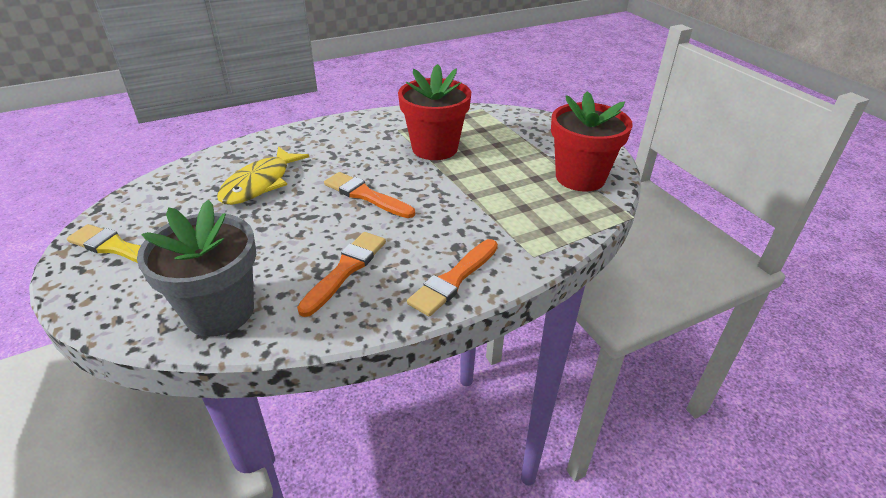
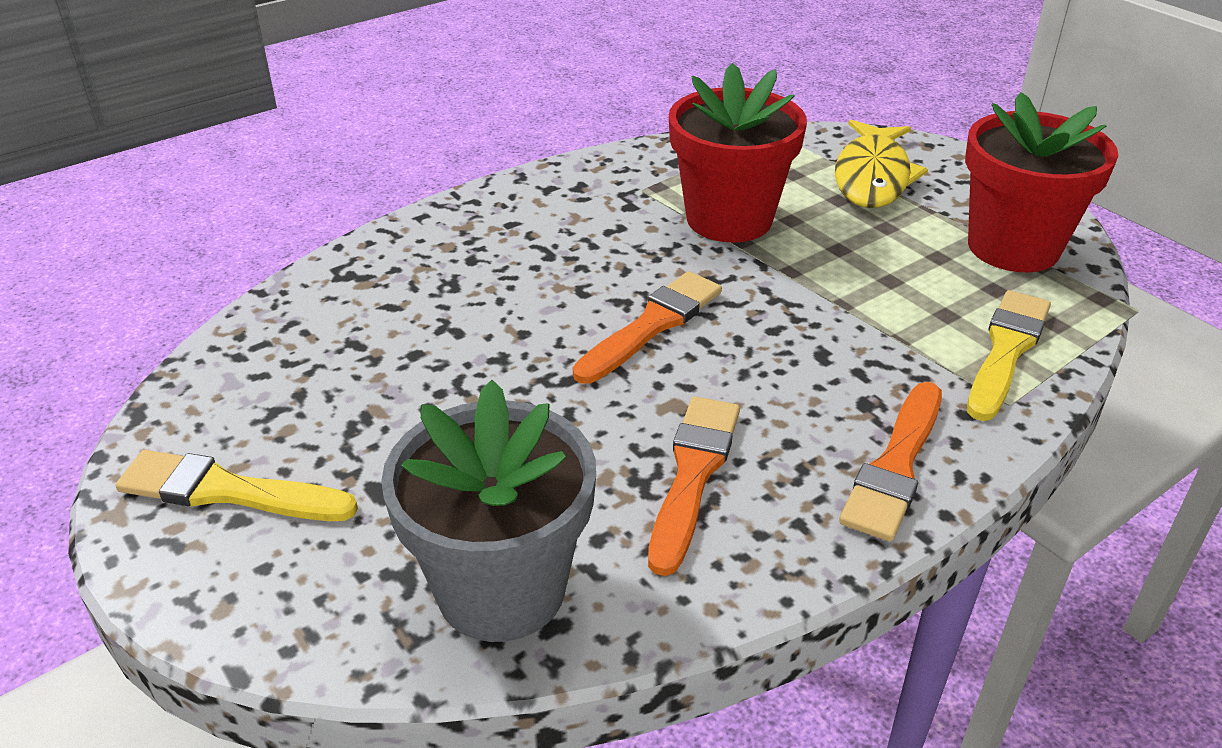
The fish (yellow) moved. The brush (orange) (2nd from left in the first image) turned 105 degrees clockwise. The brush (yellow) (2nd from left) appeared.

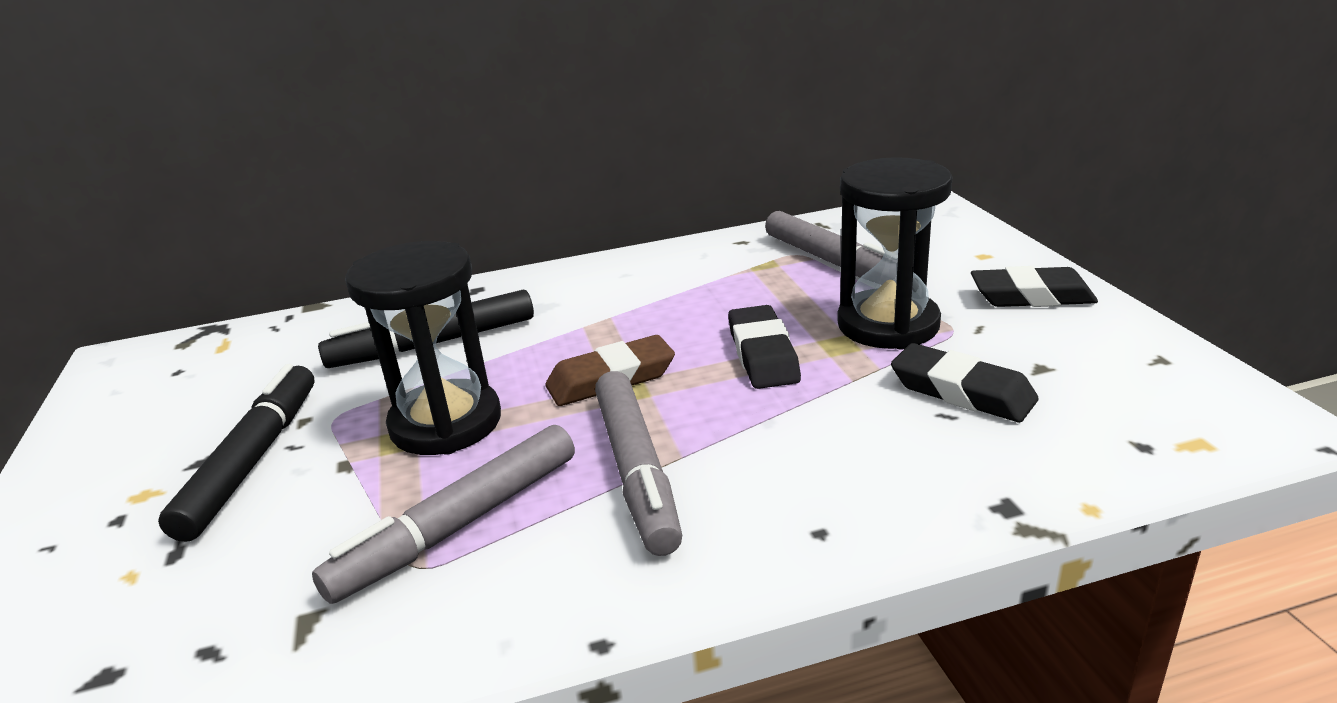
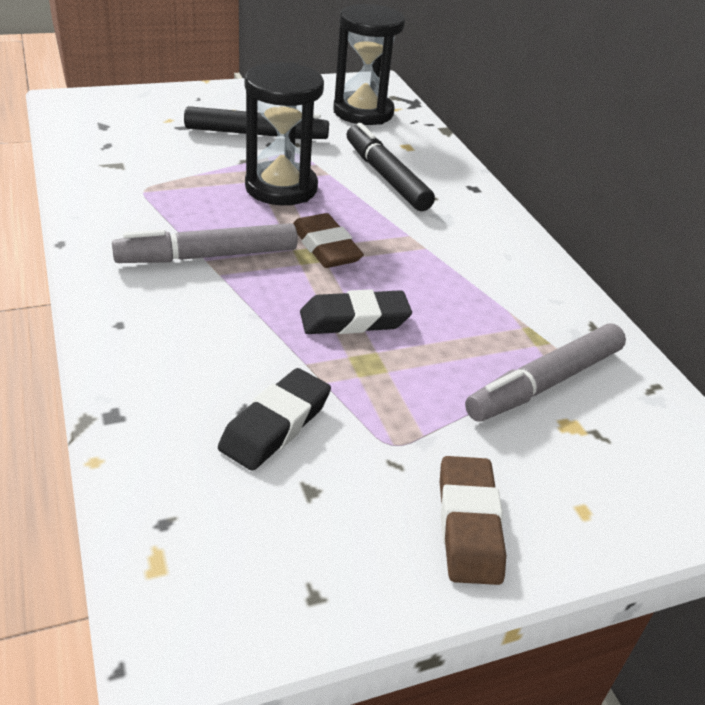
The marker (grey) (1st from left) disappeared. The hourglass (black) (2nd from left) moved. The eraser (black) (3rd from left) became the eraser (brown) (2nd from left).

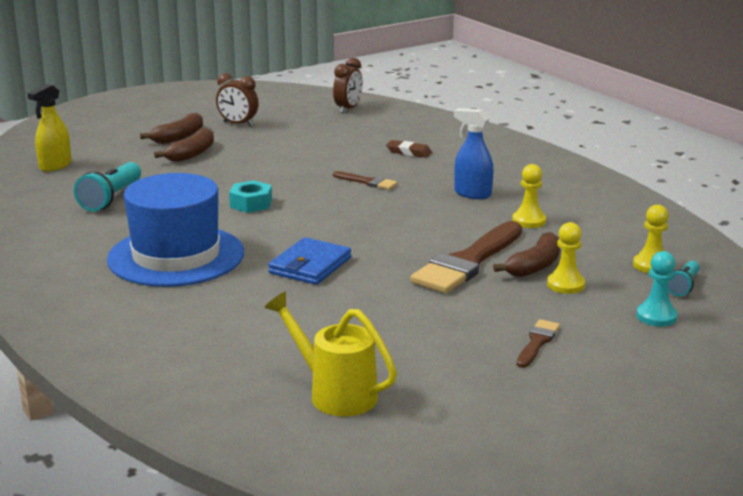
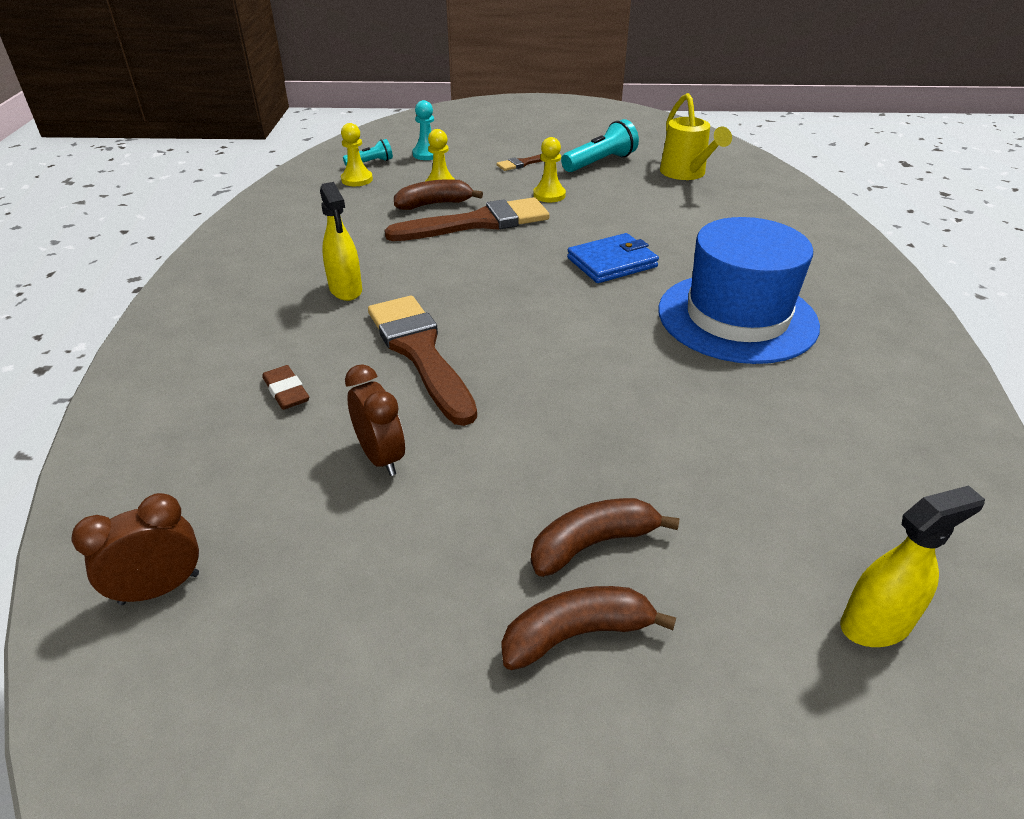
The flashlight (turquoise) (1st from left in the first image) moved. The clock (brown) (1st from left in the first image) moved. The nut (turquoise) disappeared. The brush (brown) (1st from left) changed to 2.14 times the size. The spray bottle (blue) became the spray bottle (yellow) (1st from left). The pawn (yellow) (1st from left in the first image) moved.

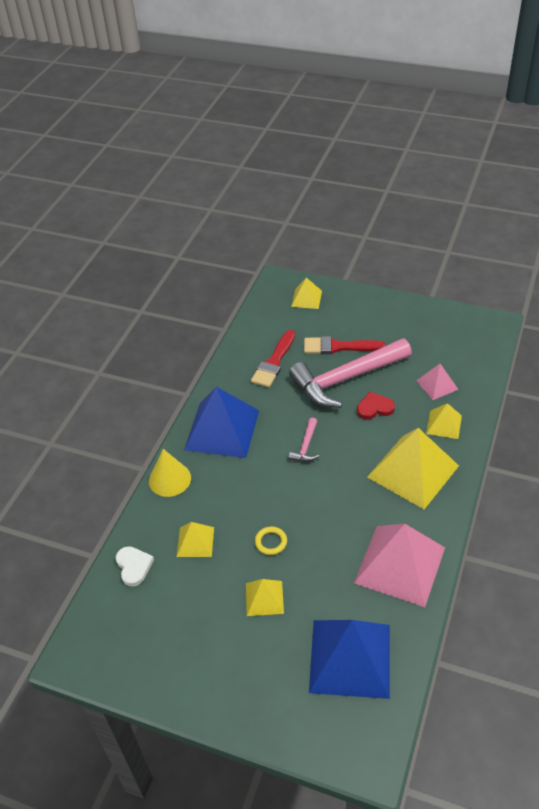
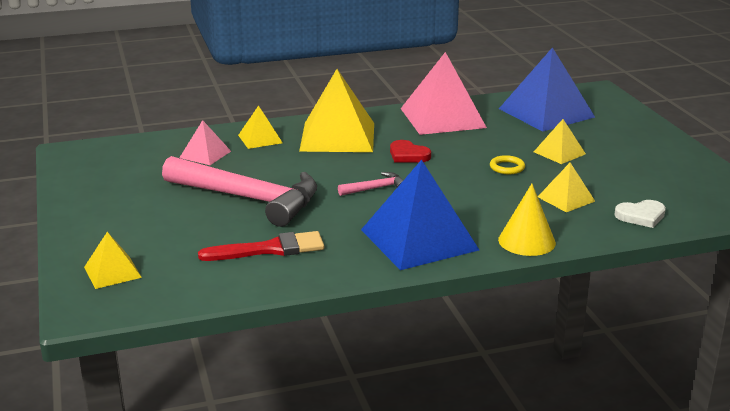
The heart (white) turned 135 degrees counterclockwise. The brush (red) (2nd from left) disappeared. The heart (red) moved.

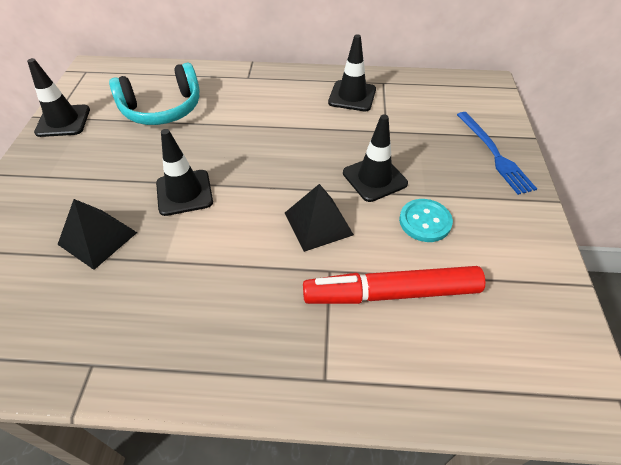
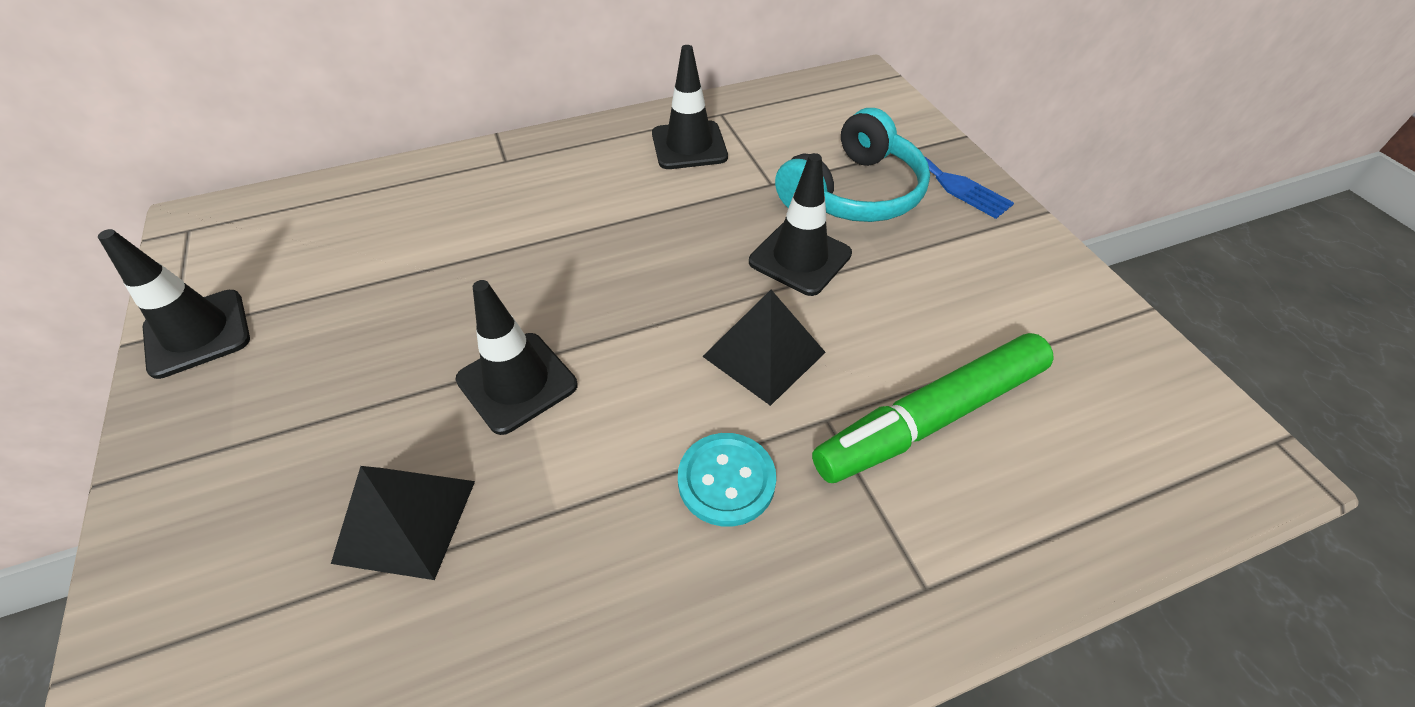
The headphones (turquoise) moved. The marker (red) became the marker (green). The button (turquoise) moved.

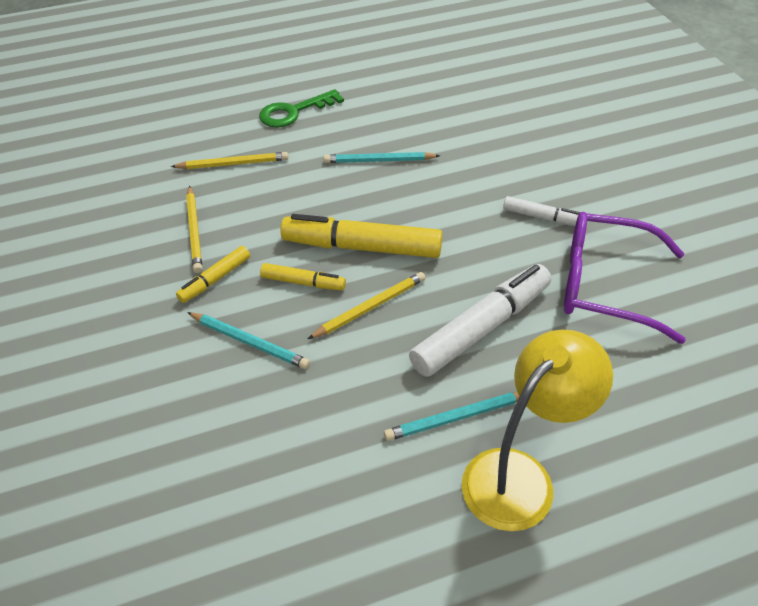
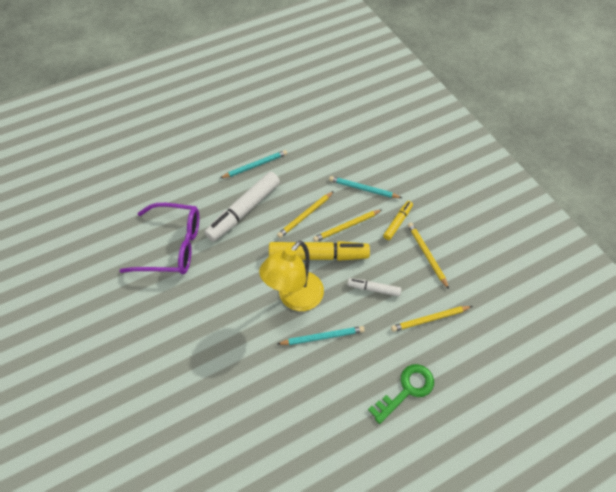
The marker (yellow) (2nd from left) was replaced by the pencil (yellow) (2nd from left). The lamp (yellow) moved. The marker (white) (2nd from left) moved.

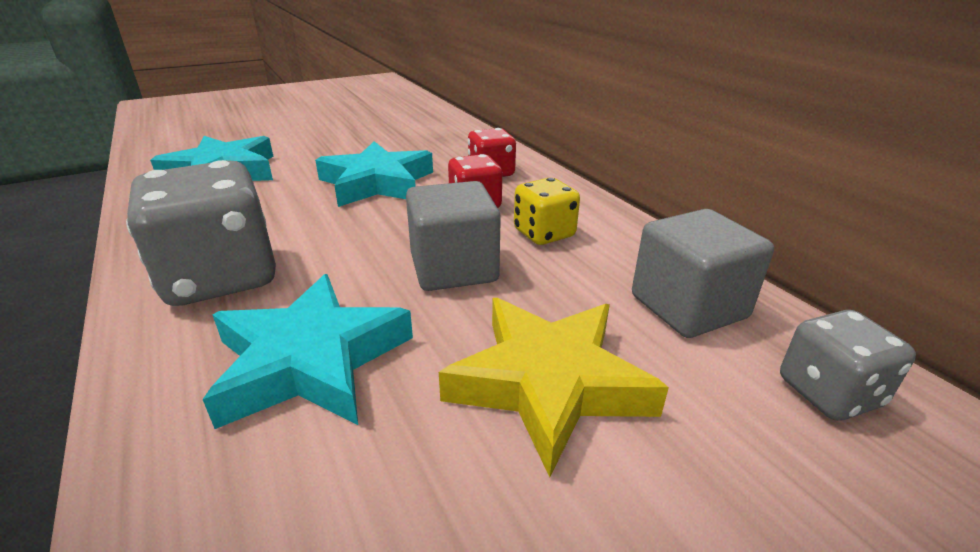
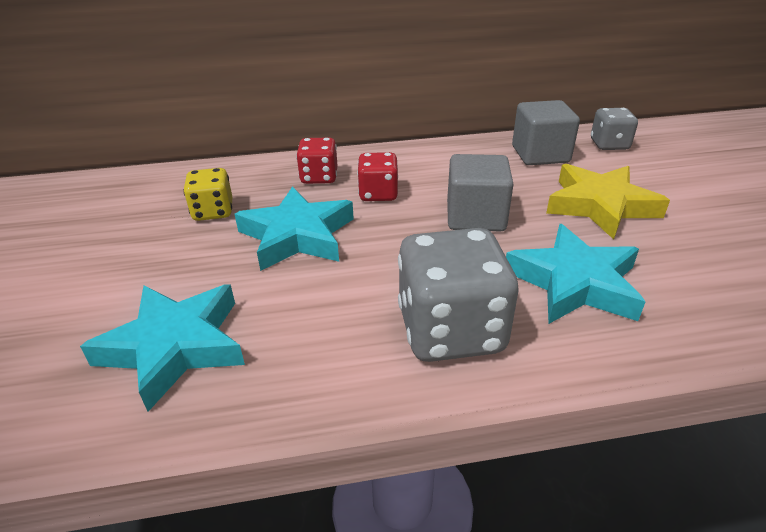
The dice (yellow) moved.

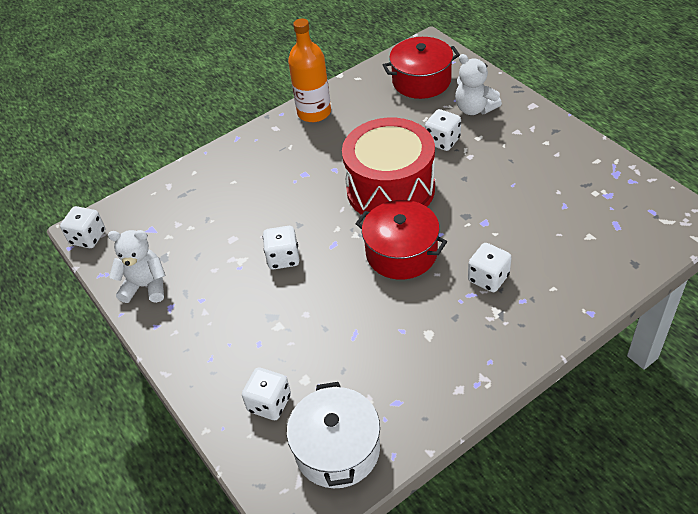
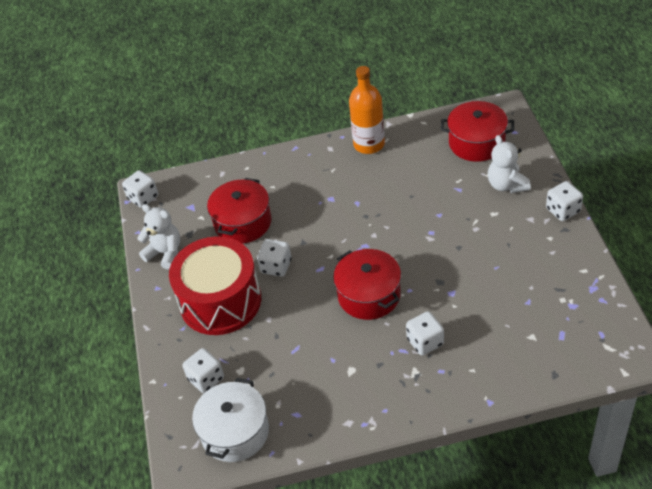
The drum (red) moved. The dice (white) (4th from left in the first image) moved. The pot (red) (1st from left) appeared.

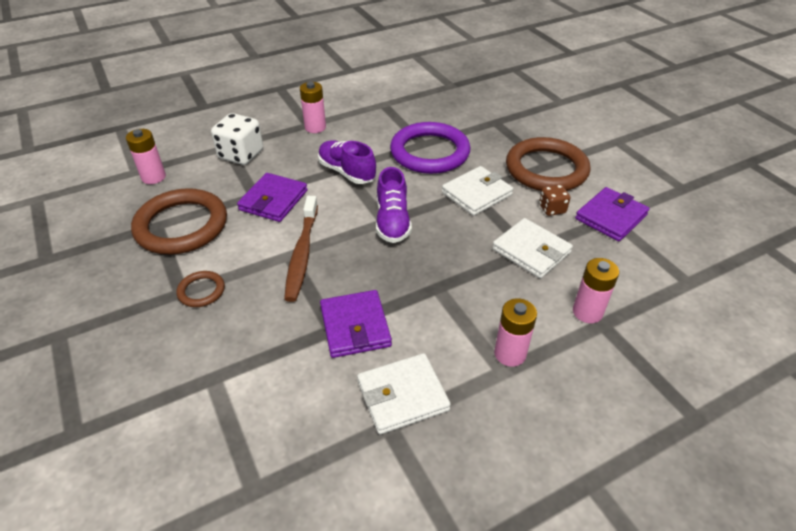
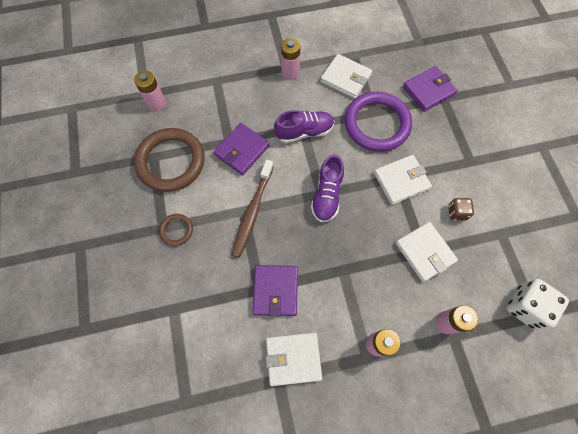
The dice (white) moved. The shoe (purple) (1st from left) turned 105 degrees clockwise. The ring (brown) (3rd from left) disappeared. The wallet (purple) (3rd from left) moved. The wallet (white) (2nd from left) appeared.

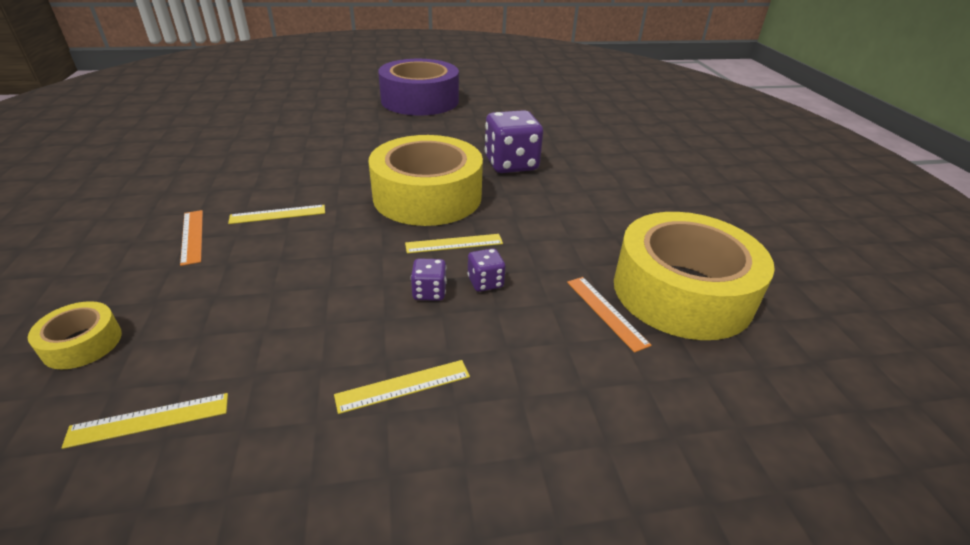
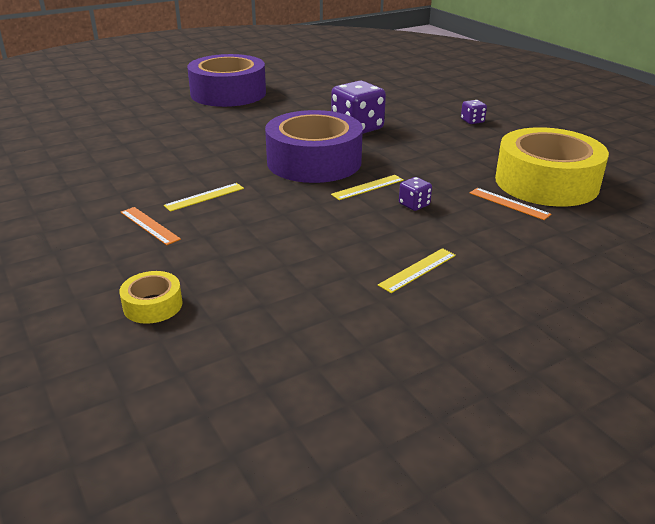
The ruler (yellow) (1st from left) disappeared. The tape (yellow) (2nd from left) became the tape (purple) (2nd from left). The dice (purple) (1st from left in the first image) moved.

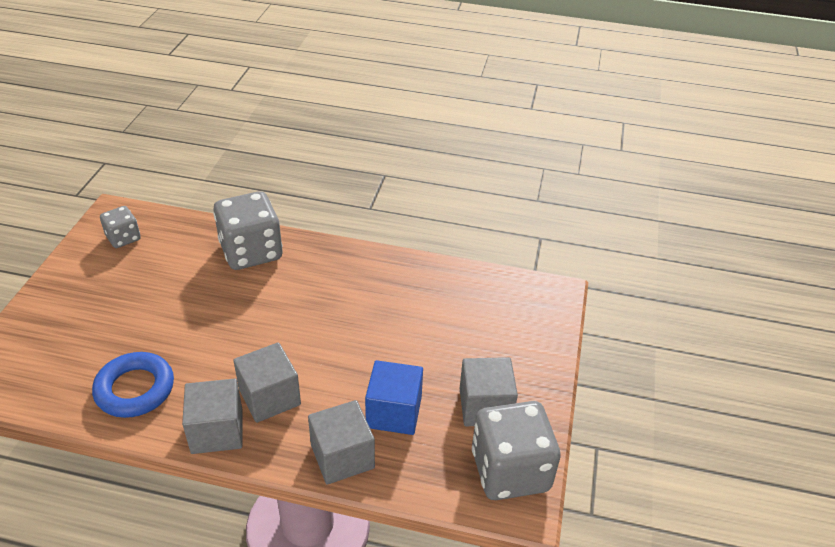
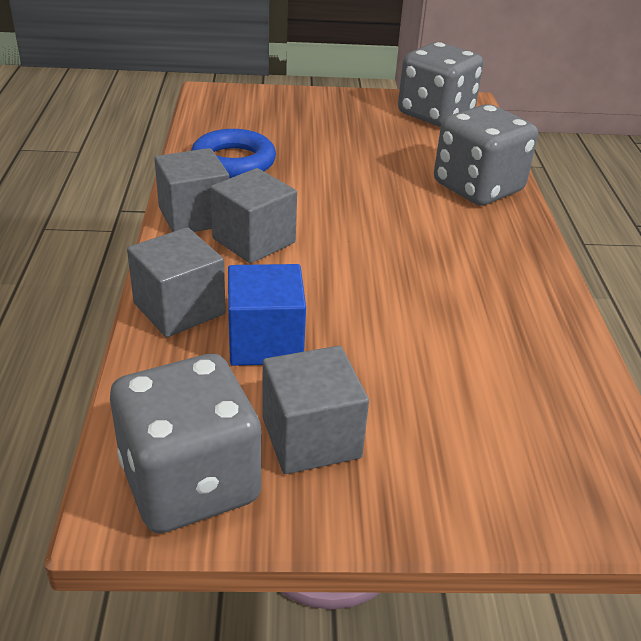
The dice (grey) (1st from left in the first image) changed to 1.87 times the size.

